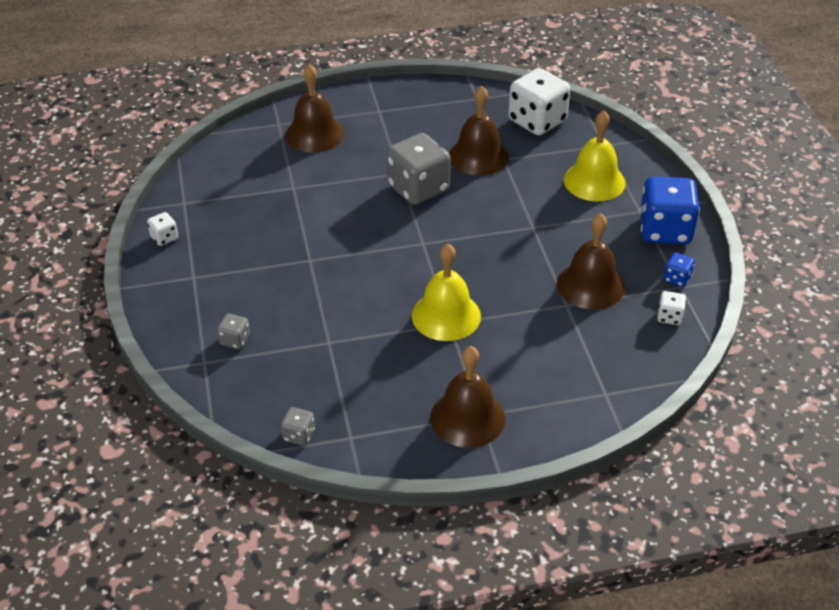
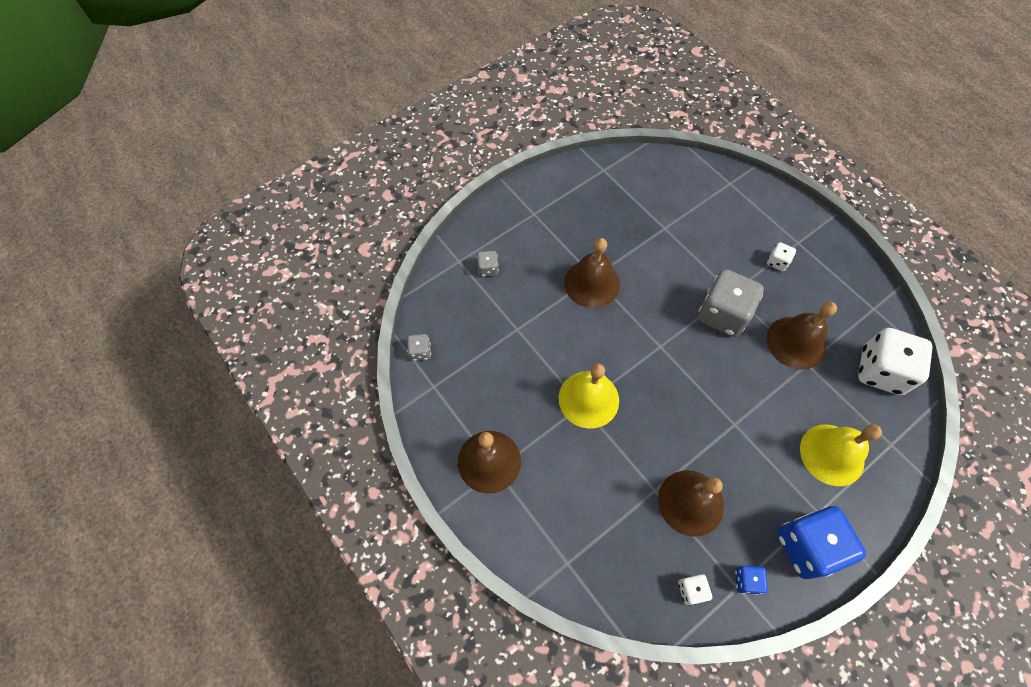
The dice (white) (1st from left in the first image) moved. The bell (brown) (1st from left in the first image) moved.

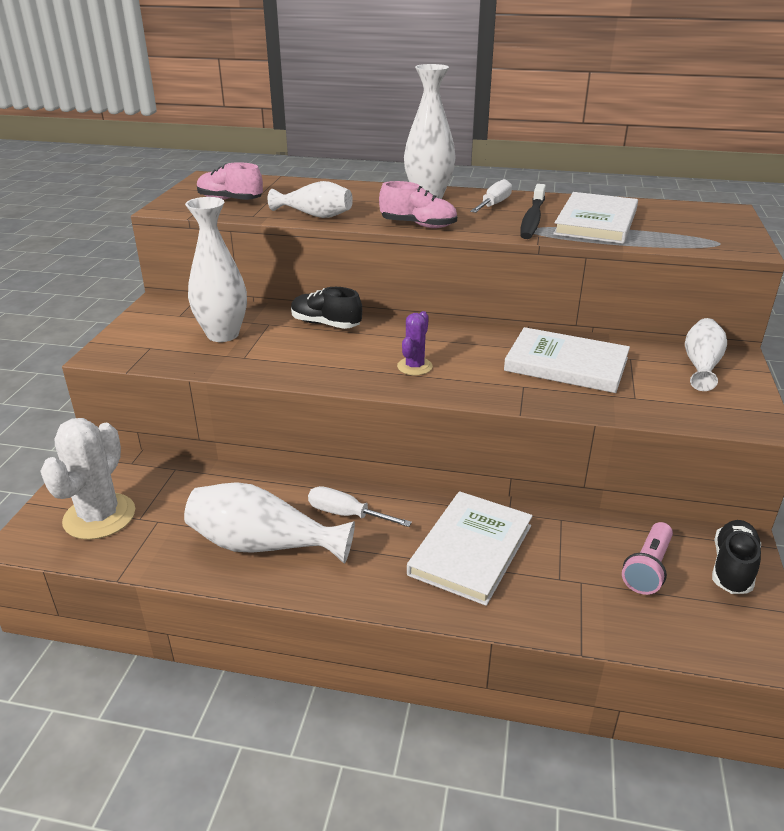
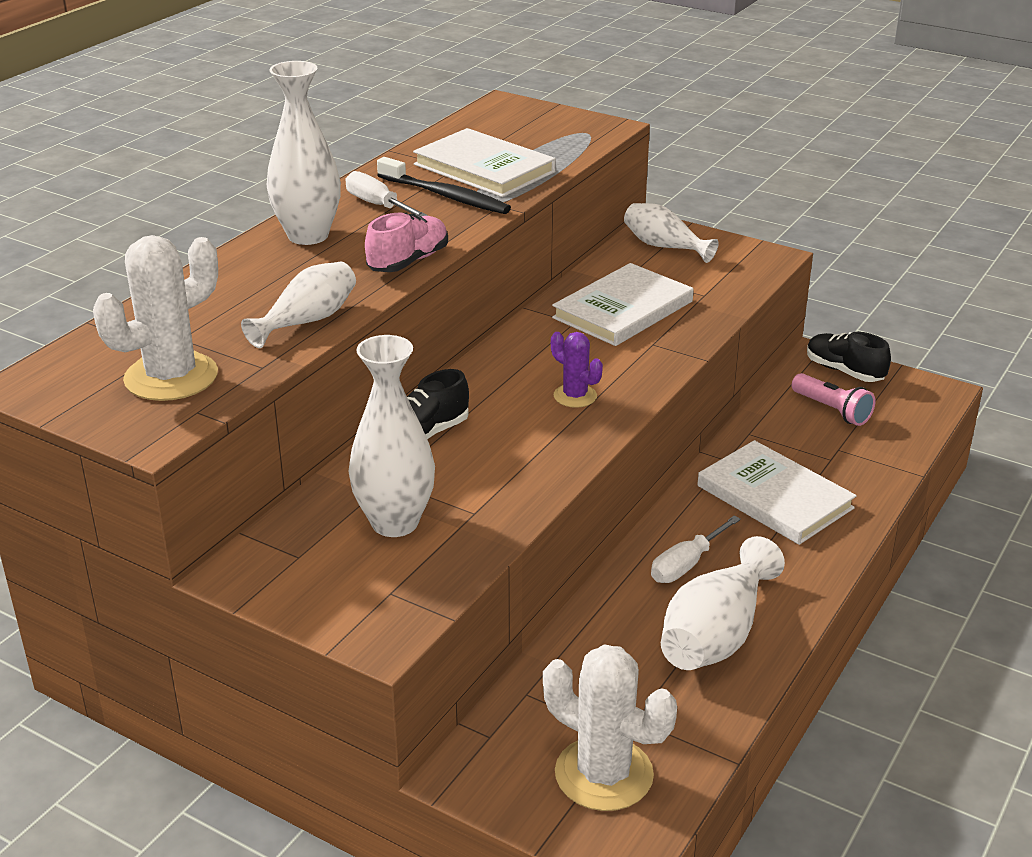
The shoe (pink) (1st from left) was replaced by the cactus (white) (1st from left).

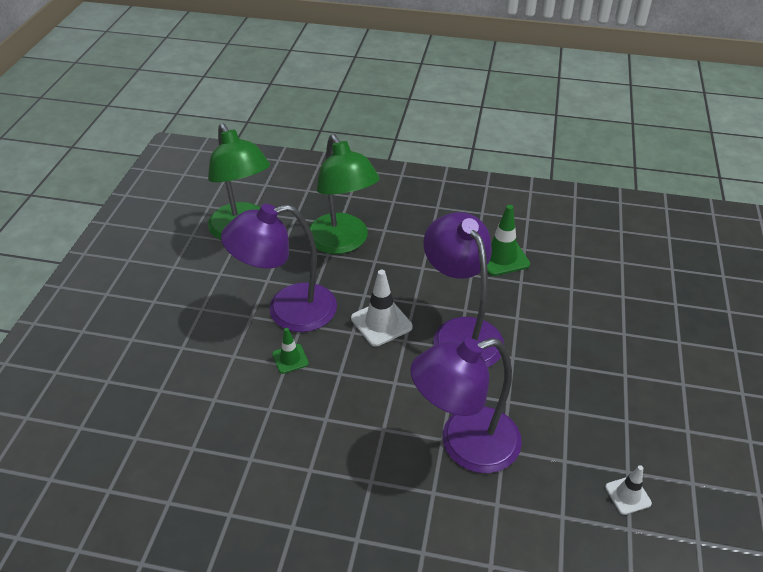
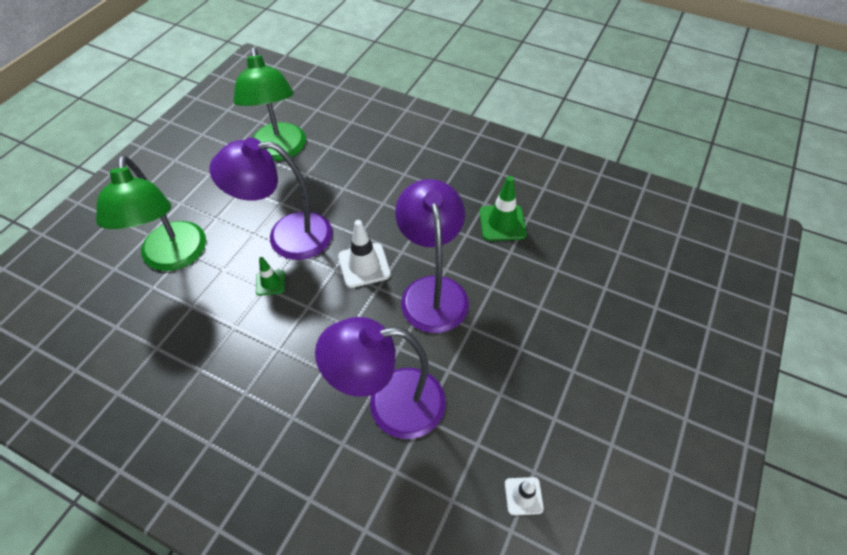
The lamp (green) (2nd from left in the first image) moved.

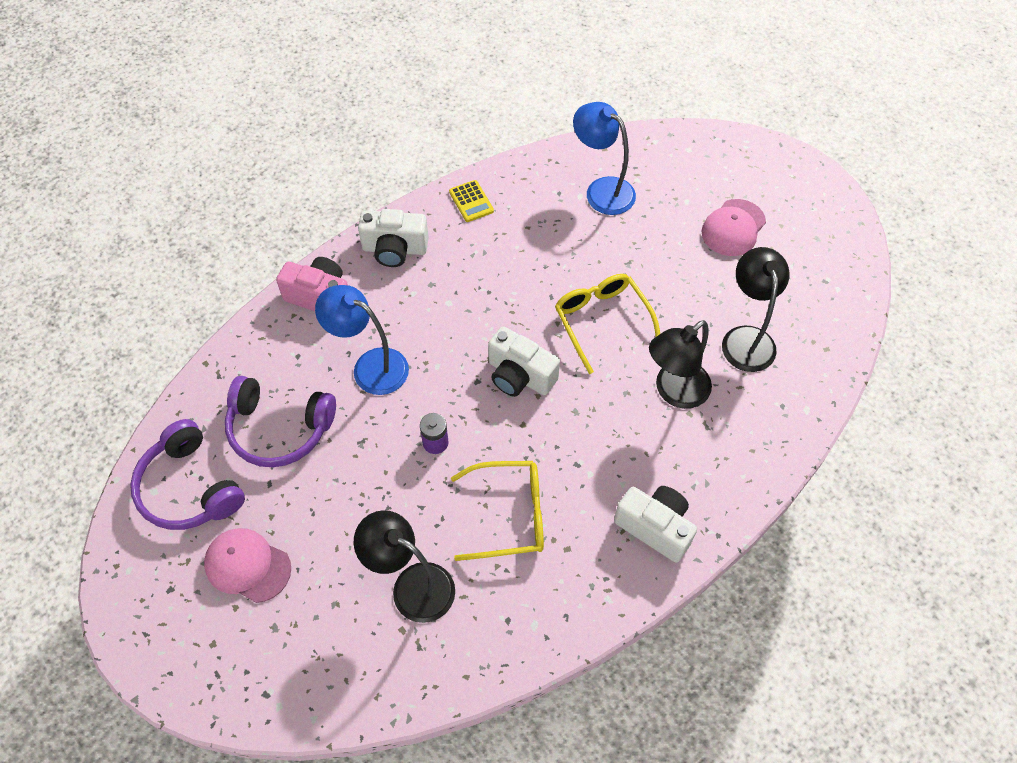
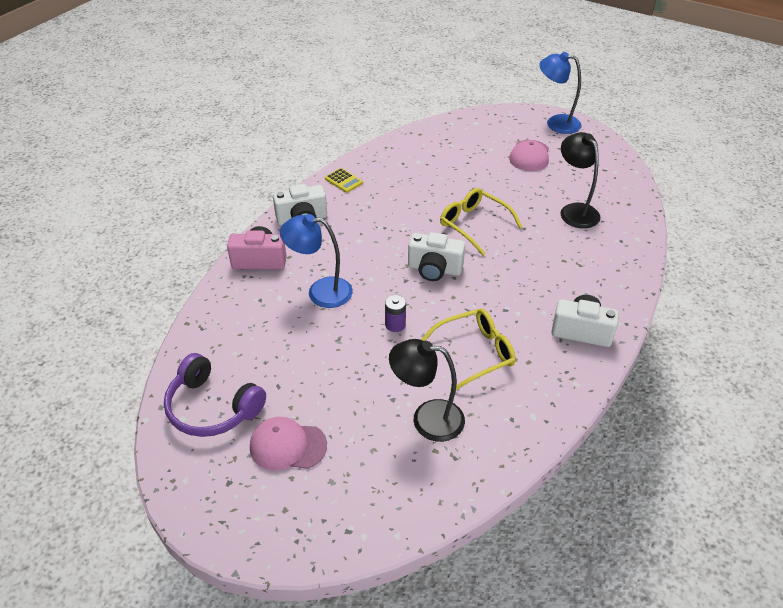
The headphones (purple) (2nd from left) disappeared. The lamp (blue) (2nd from left) moved. The lamp (black) (2nd from left) disappeared.

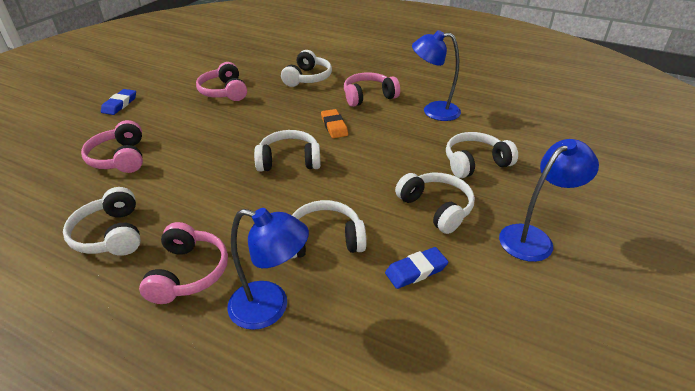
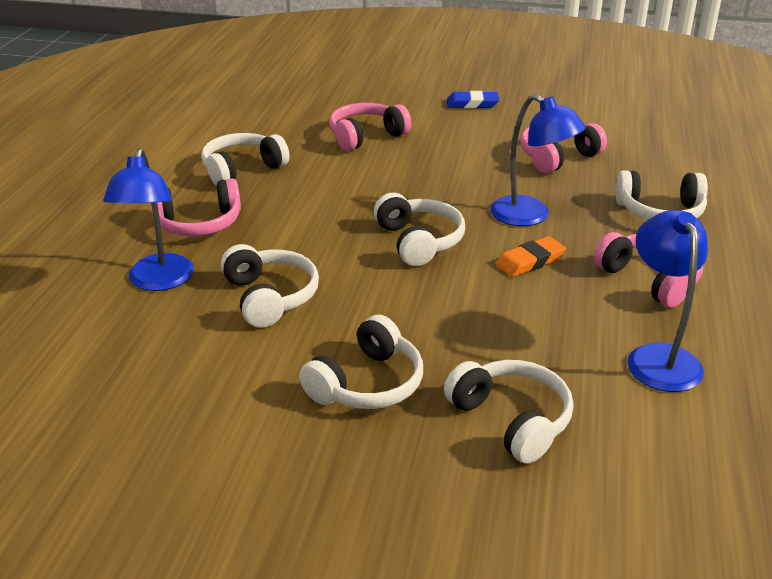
The eraser (blue) (2nd from left) disappeared. The lamp (blue) (3rd from left in the first image) moved.

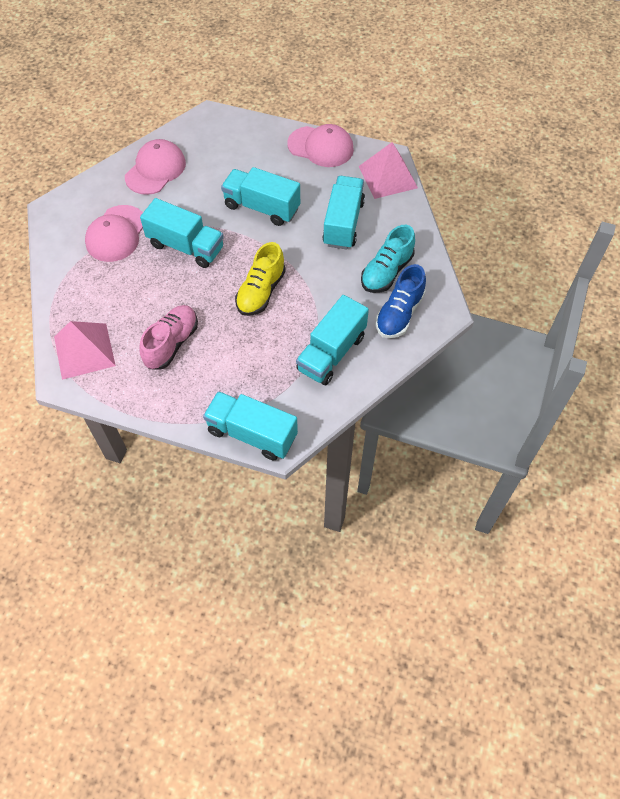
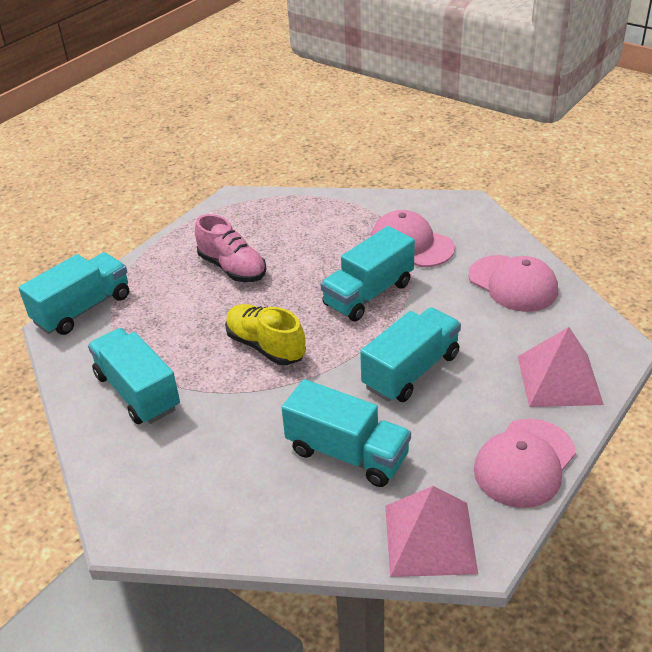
The pyramid (pink) (1st from left in the first image) moved. The shoe (turquoise) disappeared. The shoe (blue) disappeared.

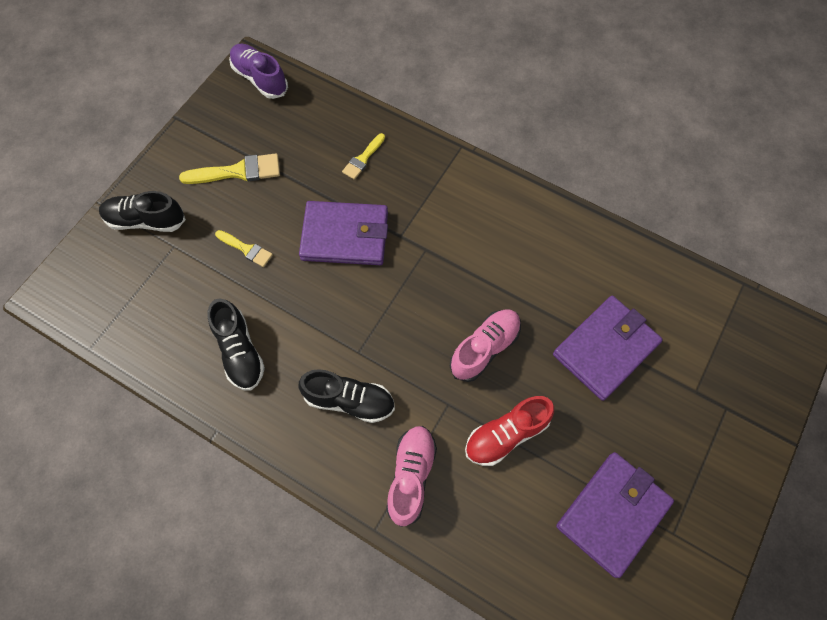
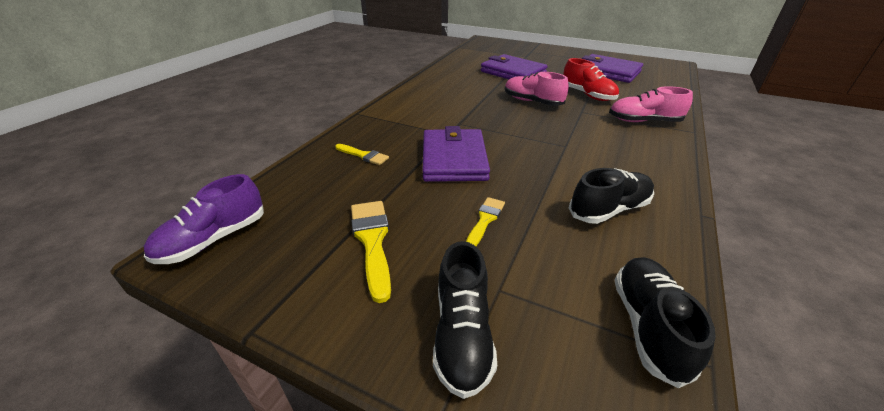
The shoe (black) (3rd from left) moved.

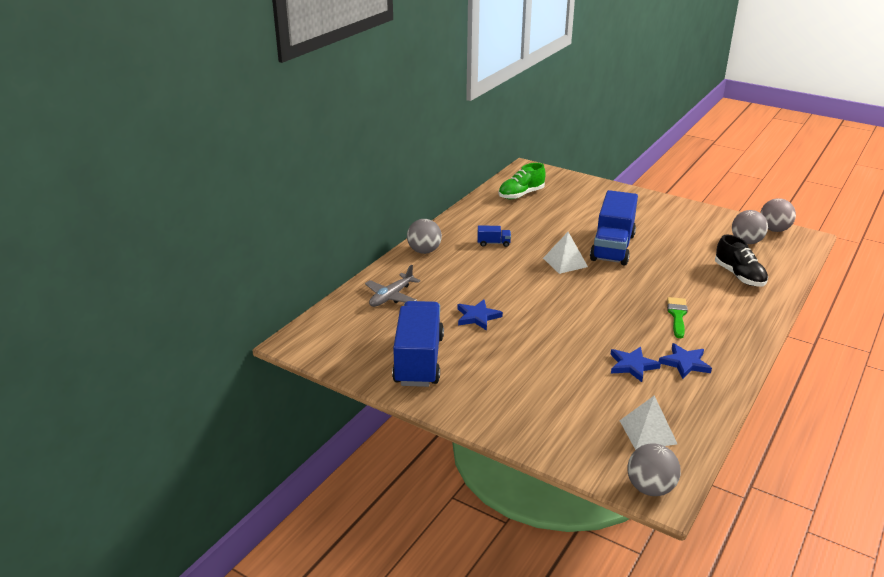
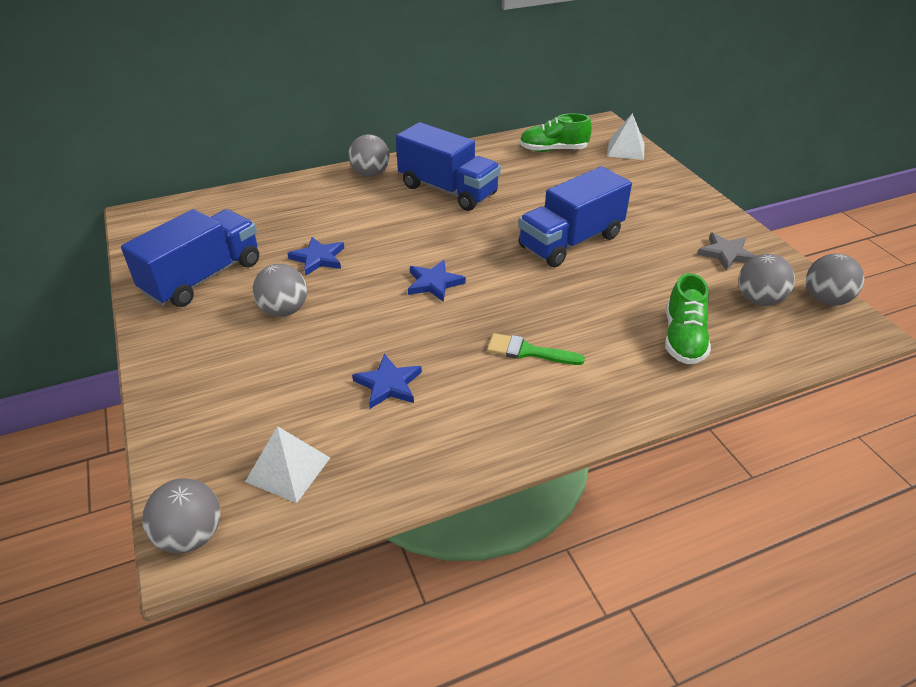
The plane (grey) disappeared. The truck (blue) (2nd from left) changed to 2.49 times the size. The pyramid (white) (1st from left in the first image) moved. The star (blue) (3rd from left) moved. The brush (green) turned 120 degrees counterclockwise. The shoe (black) became the shoe (green) (2nd from left). The ball (grey) (2nd from left) appeared. The star (grey) appeared.

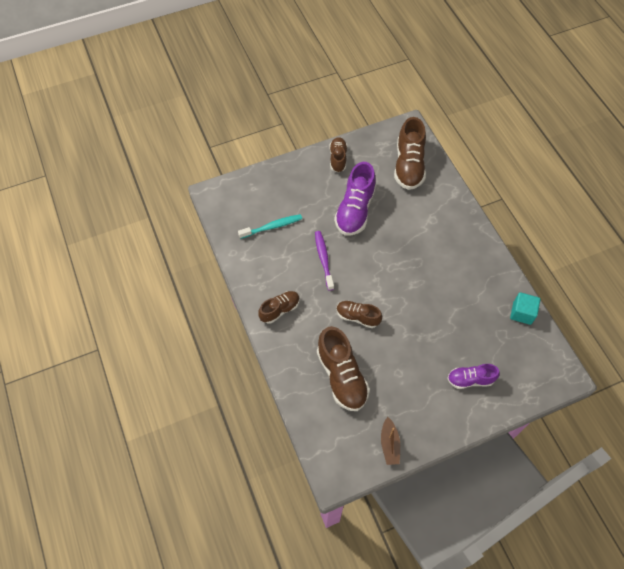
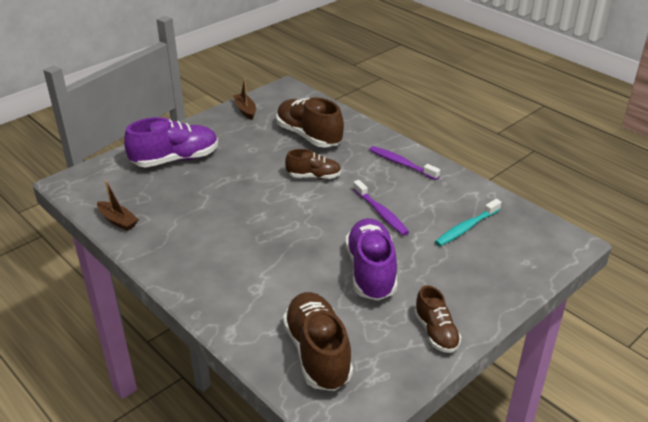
The shoe (brown) (1st from left) was replaced by the toothbrush (purple) (2nd from left). The shoe (purple) (2nd from left in the first image) changed to 1.69 times the size. The cube (turquoise) was replaced by the boat (brown) (1st from left).

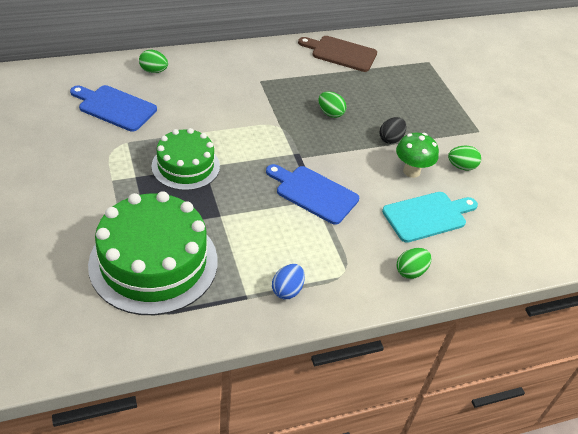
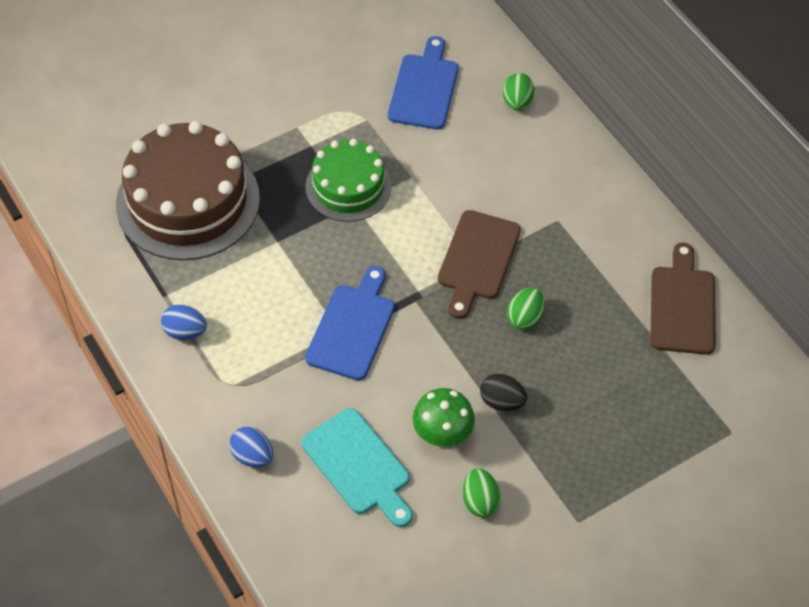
The cake (green) (1st from left) became the cake (brown). The egg (green) (3rd from left) became the egg (blue) (2nd from left). The cutting board (brown) (1st from left) appeared.

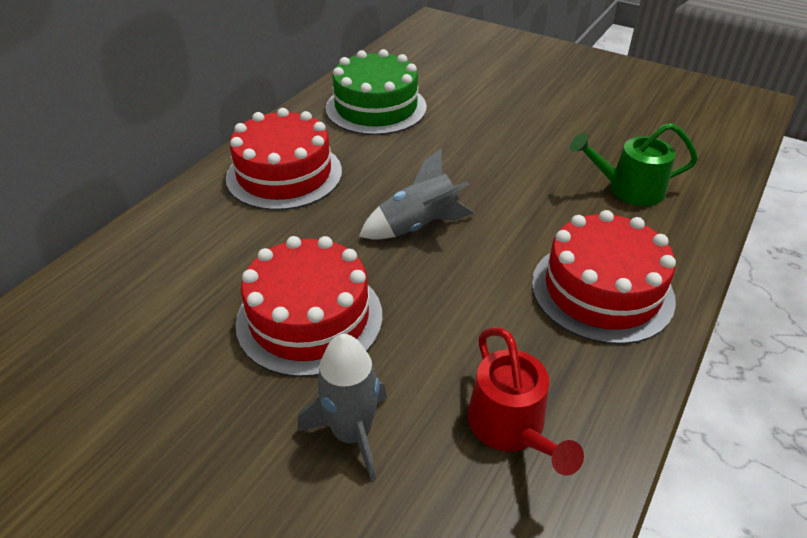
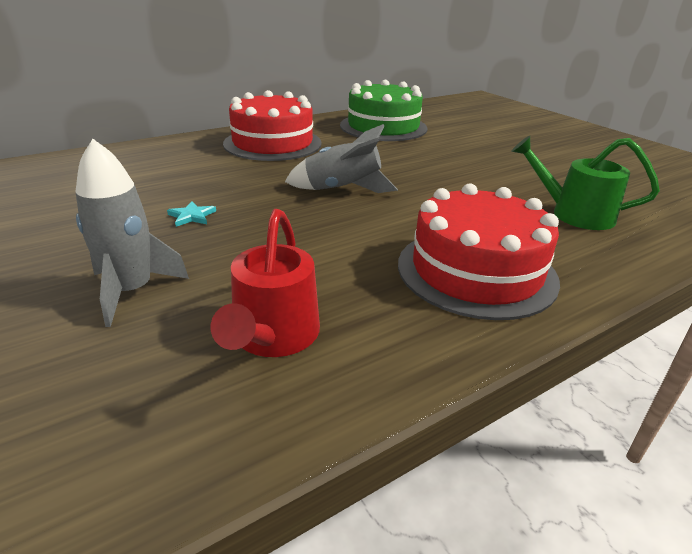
The cake (red) (2nd from left) was replaced by the star (turquoise).

